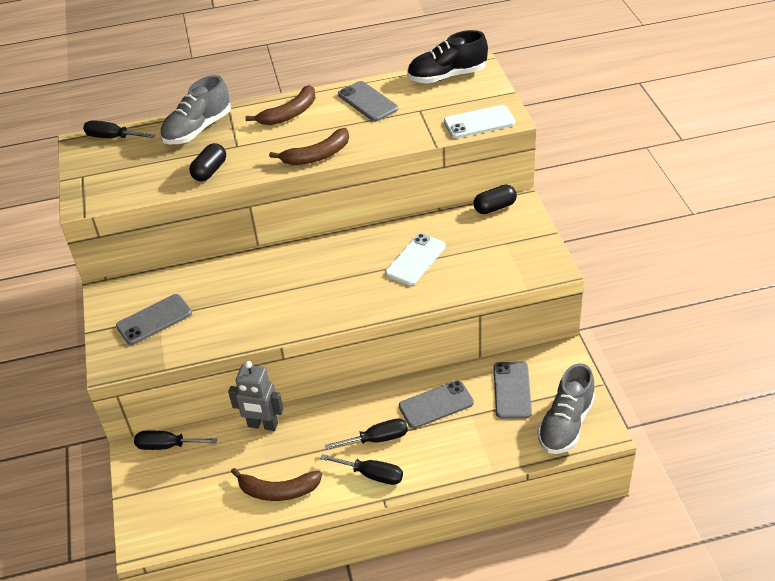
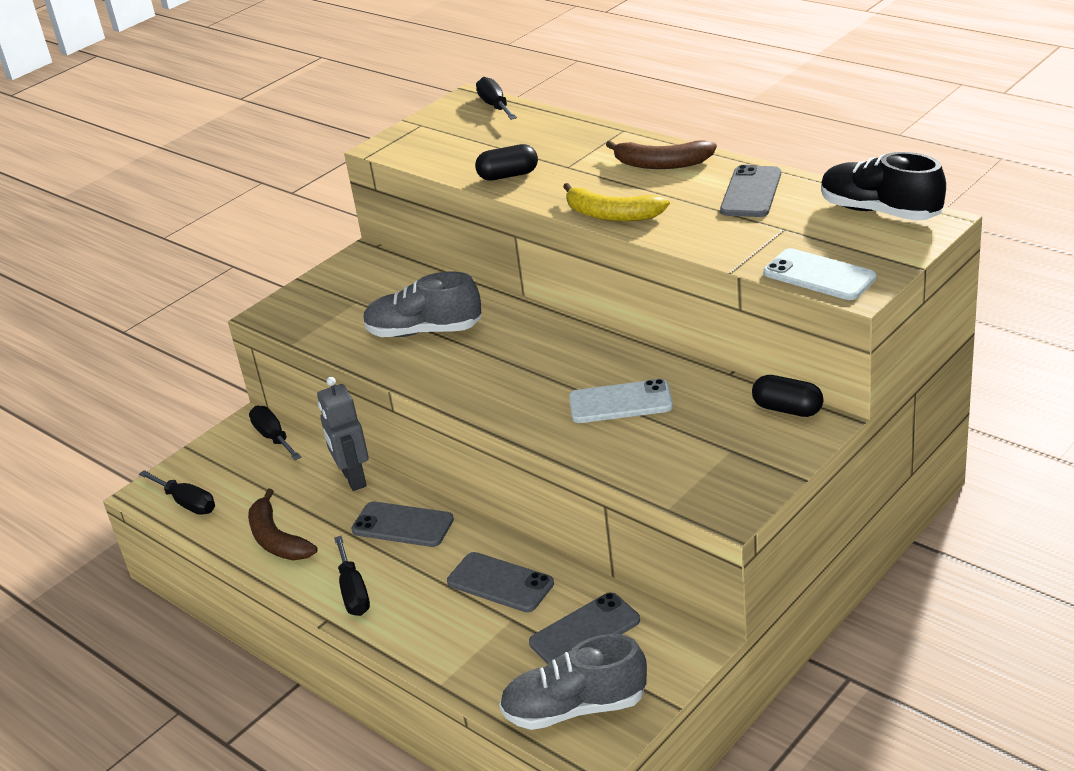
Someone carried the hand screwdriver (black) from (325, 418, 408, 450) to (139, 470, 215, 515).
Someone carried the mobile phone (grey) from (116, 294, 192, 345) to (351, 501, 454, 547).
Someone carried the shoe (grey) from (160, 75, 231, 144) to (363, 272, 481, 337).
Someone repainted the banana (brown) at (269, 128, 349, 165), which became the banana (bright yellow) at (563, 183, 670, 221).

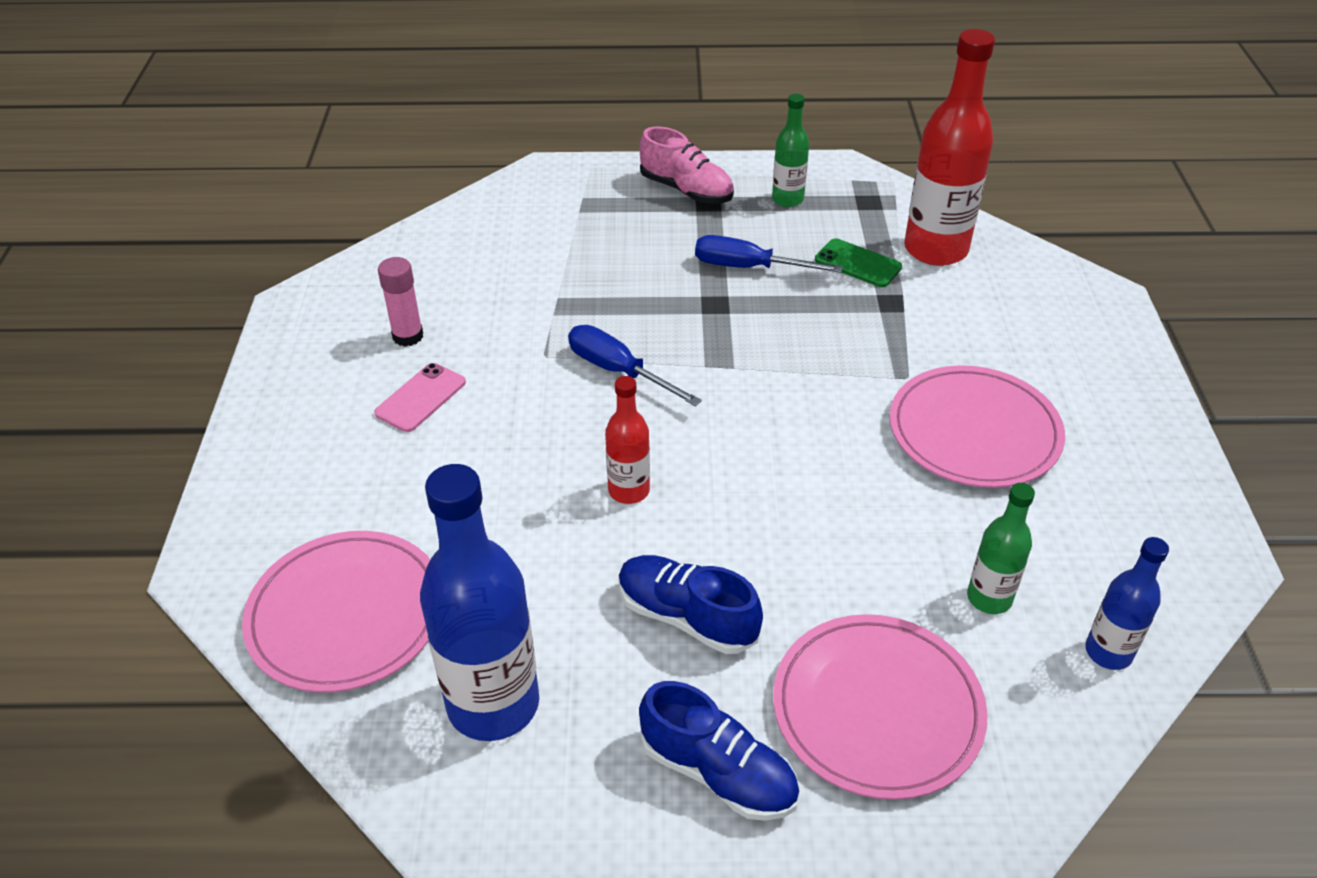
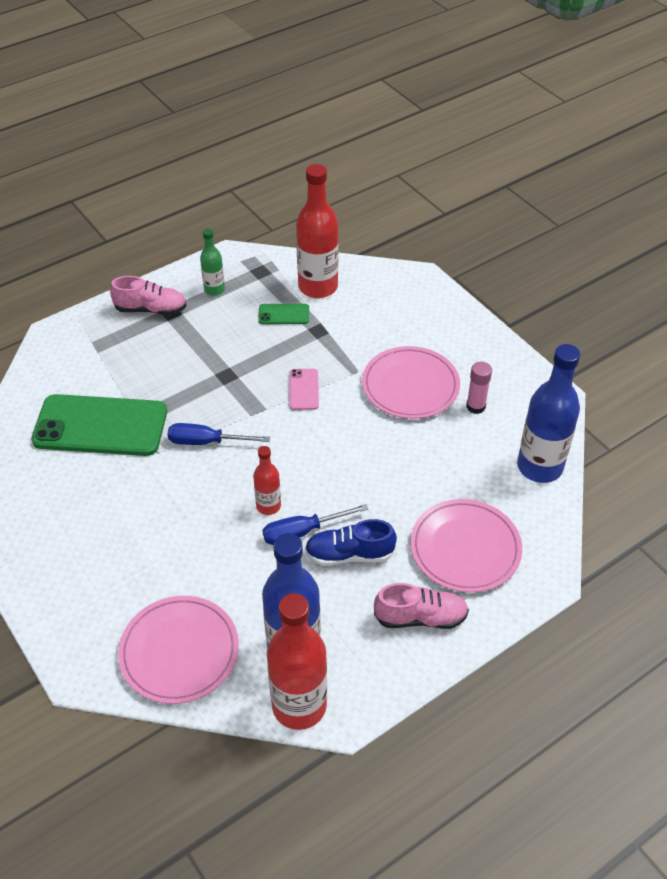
Someone put down the mobile phone (emerald) at (31, 394, 167, 456).
Someone carried the hand screwdriver (royal blue) from (695, 235, 843, 273) to (262, 504, 368, 545).
Someone put down the bottle (crimson) at (267, 593, 327, 730).
Someone carried the mobile phone (rose-pink) from (374, 363, 466, 432) to (289, 369, 319, 410).
Someone repainted the shoe (royal blue) at (639, 681, 800, 821), which became the shoe (rose-pink) at (374, 583, 469, 629).
Someone carried the glue (rose-pink) from (378, 257, 423, 346) to (466, 362, 492, 414).
Someone scaled the bottle (royal blue) at (1085, 537, 1169, 670) by 1.91.
Someone took away the bottle (emerald) at (967, 483, 1035, 614).

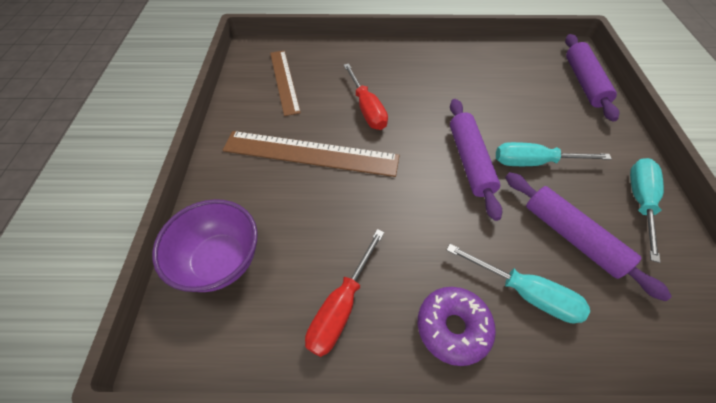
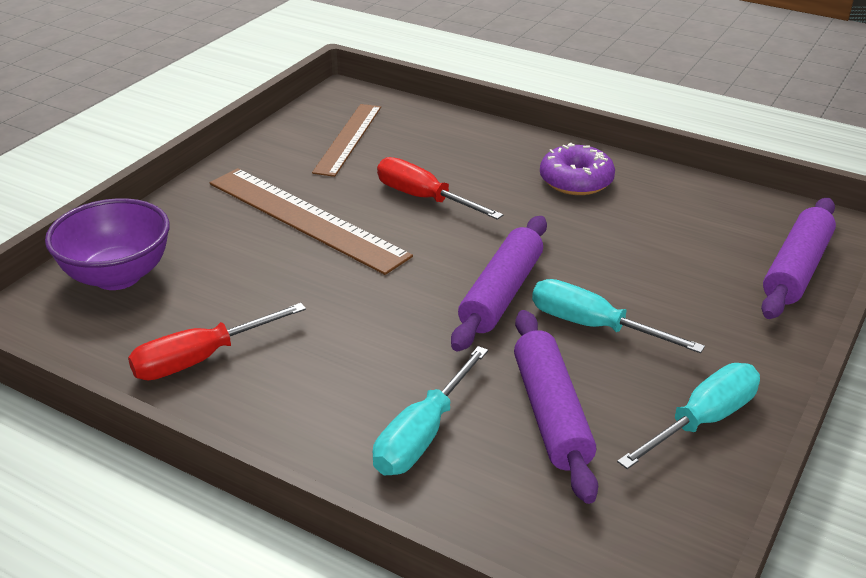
Someone rotated the hand screwdriver (turquoise) at (447, 244, 590, 323) by 60 degrees clockwise.
Someone rotated the hand screwdriver (crimson) at (343, 63, 388, 130) by 120 degrees clockwise.
Someone carried the glazed donut (royal purple) from (417, 287, 496, 366) to (540, 142, 615, 195).

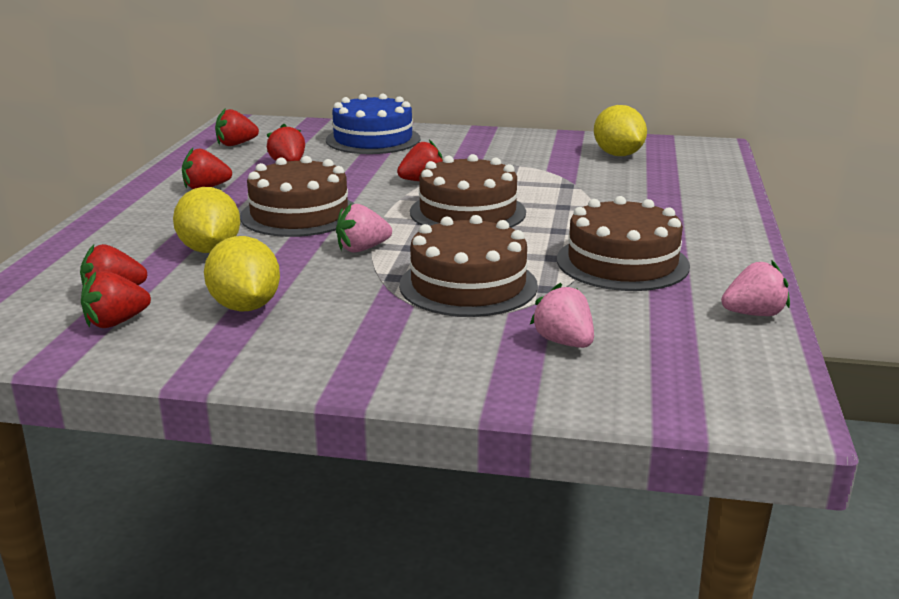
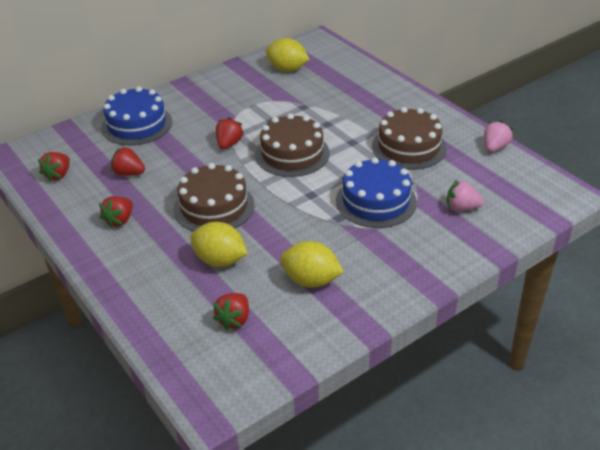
Someone repainted the gateau (brown) at (399, 215, 538, 317), which became the gateau (royal blue) at (336, 157, 417, 228).
Someone took away the berry (crimson) at (81, 271, 151, 328).
Someone took away the berry (rose-pink) at (336, 203, 392, 253).

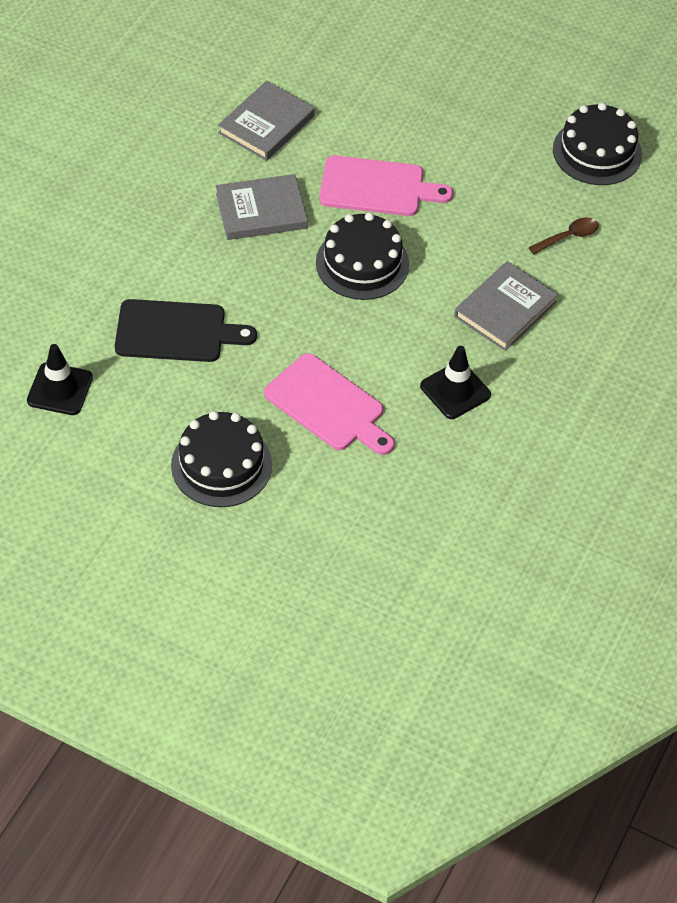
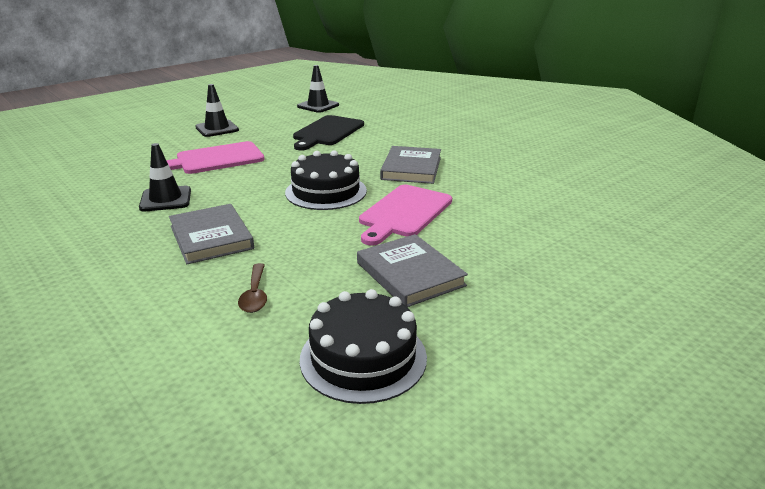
Someone swapped the gateau (black) at (171, 411, 272, 507) for the traffic cone (black) at (195, 84, 239, 137).
Someone carried the hardcover (grey) from (218, 81, 315, 161) to (357, 234, 468, 307).

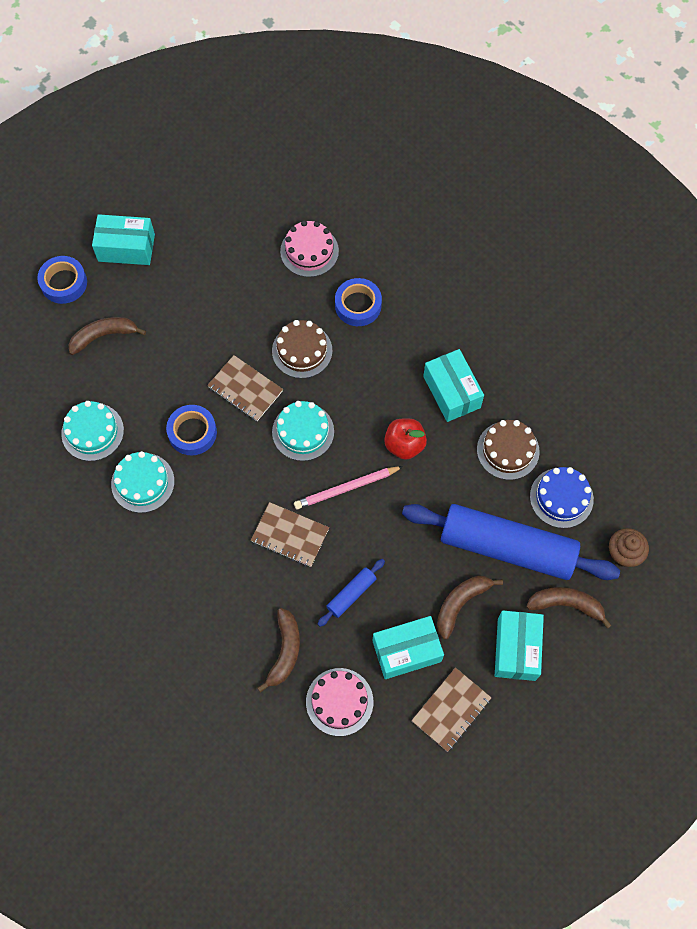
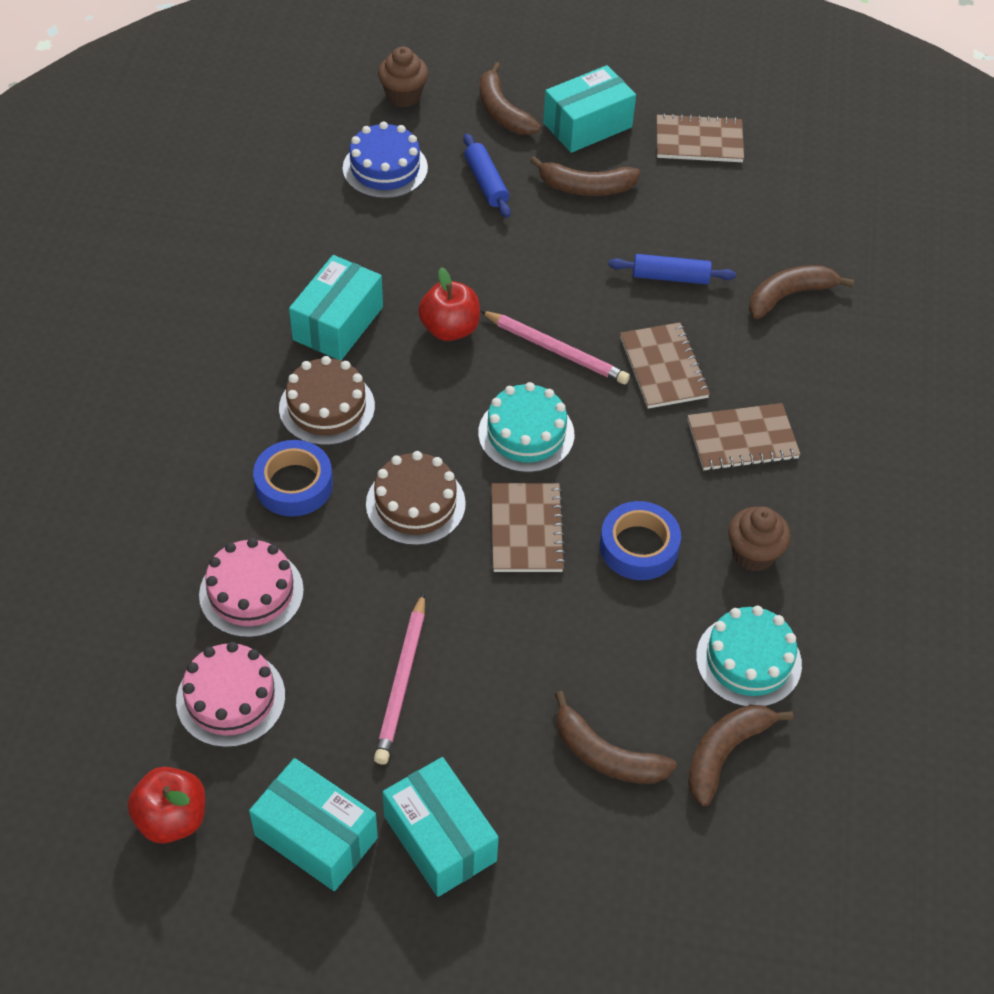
Someone put down the toy apple (crimson) at (128, 767, 205, 843).
Someone carried the gateau (rose-pink) from (306, 668, 373, 736) to (176, 642, 285, 748).
Someone carried the package (turquoise) from (373, 616, 444, 679) to (249, 758, 378, 891).
Someone carried the gateau (brown) from (477, 420, 540, 480) to (279, 356, 375, 445).
Someone put down the lead pencil (rose-pink) at (374, 592, 425, 765).
Someone scaled the rolling pin (royal blue) at (402, 504, 620, 580) by 0.42.
Someone put down the notepad (brown) at (687, 403, 801, 471).
Someone put down the banana (brown) at (688, 705, 794, 806).
Someone swapped the gateau (turquoise) at (111, 451, 175, 513) for the fairy cake (brown) at (728, 506, 791, 572).
Someone took away the sticky tape (royal blue) at (37, 256, 87, 304).

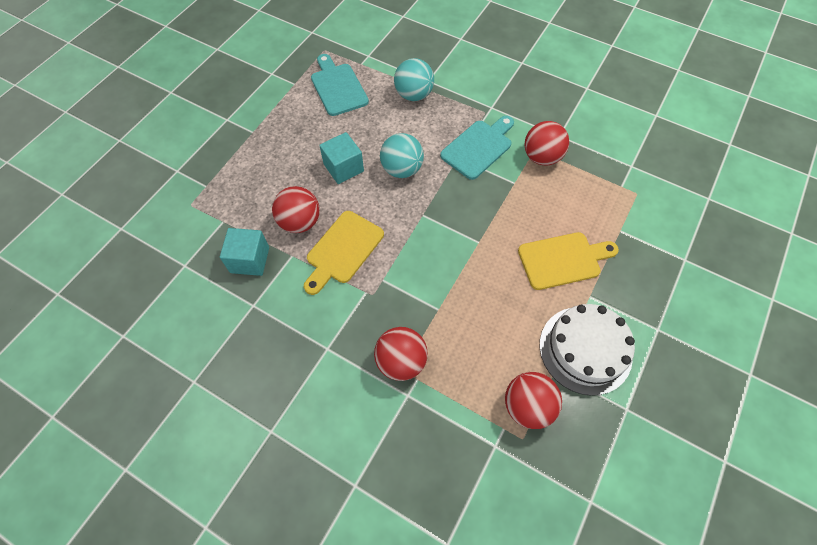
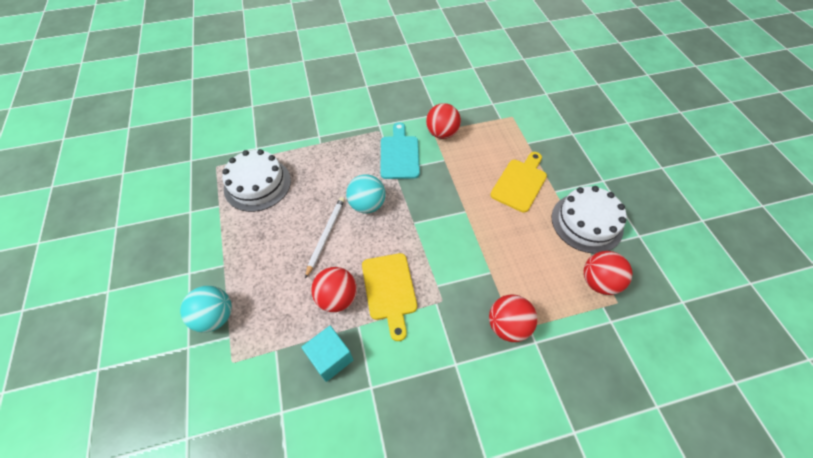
Someone carried the ball (turquoise) from (394, 58, 434, 101) to (180, 286, 232, 333).
Someone swapped the cutting board (turquoise) at (311, 54, 369, 116) for the gateau (white) at (222, 149, 291, 212).
Someone swapped the cube (turquoise) at (319, 132, 364, 184) for the lead pencil (white) at (305, 197, 345, 278).

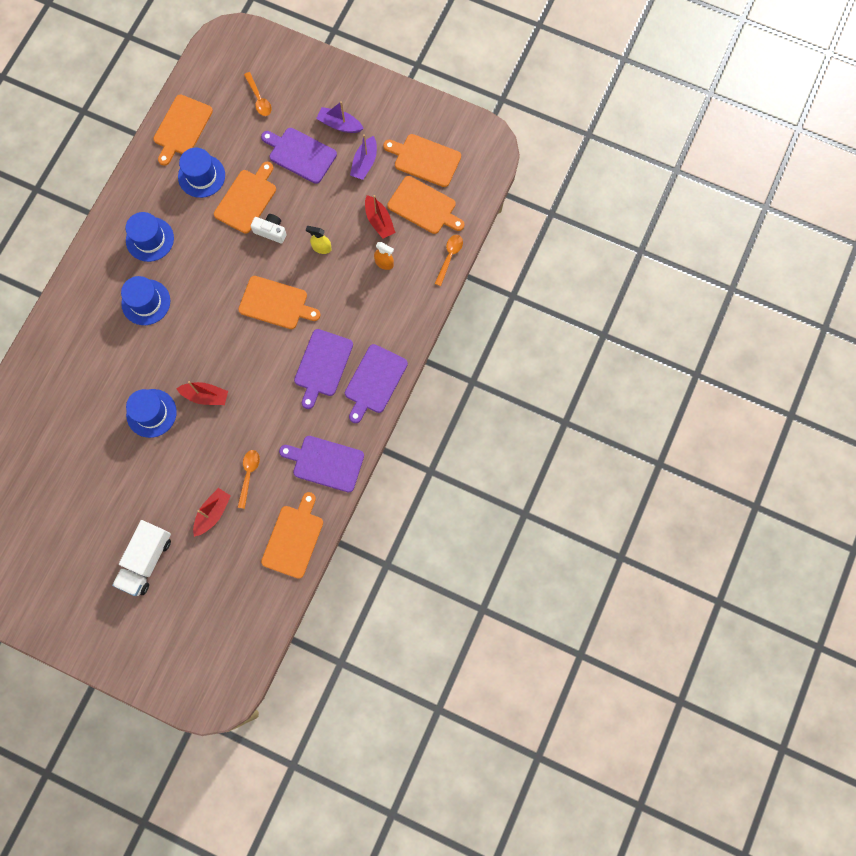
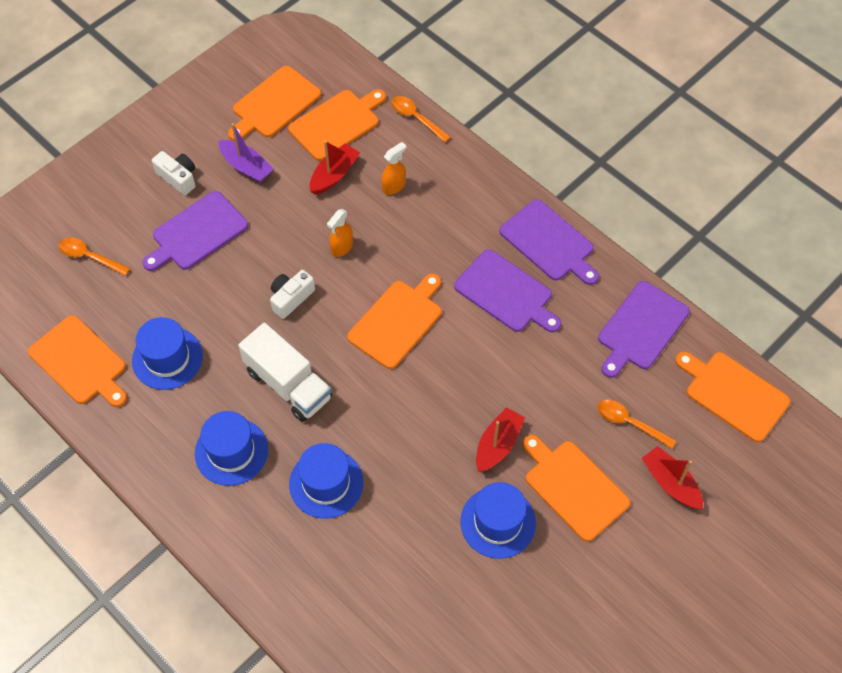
Someone rotated the teaspoon (bright orange) at (244, 72, 272, 116) by 150 degrees counterclockwise.
Someone swapped the toy boat (royal purple) at (316, 101, 364, 133) for the camera (white) at (152, 151, 196, 195).
Someone carried the toy truck (white) from (112, 520, 171, 596) to (238, 323, 332, 422).
Someone rotated the toy boat (crimson) at (365, 195, 396, 238) by 45 degrees counterclockwise.
Someone repainted the sprayer (bright yellow) at (306, 226, 332, 254), which became the sprayer (bright orange) at (327, 209, 353, 257).
Someone carried the cutting board (bright orange) from (214, 162, 276, 234) to (522, 435, 631, 542).

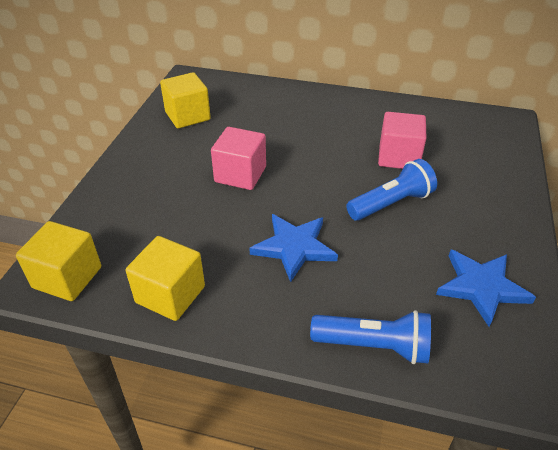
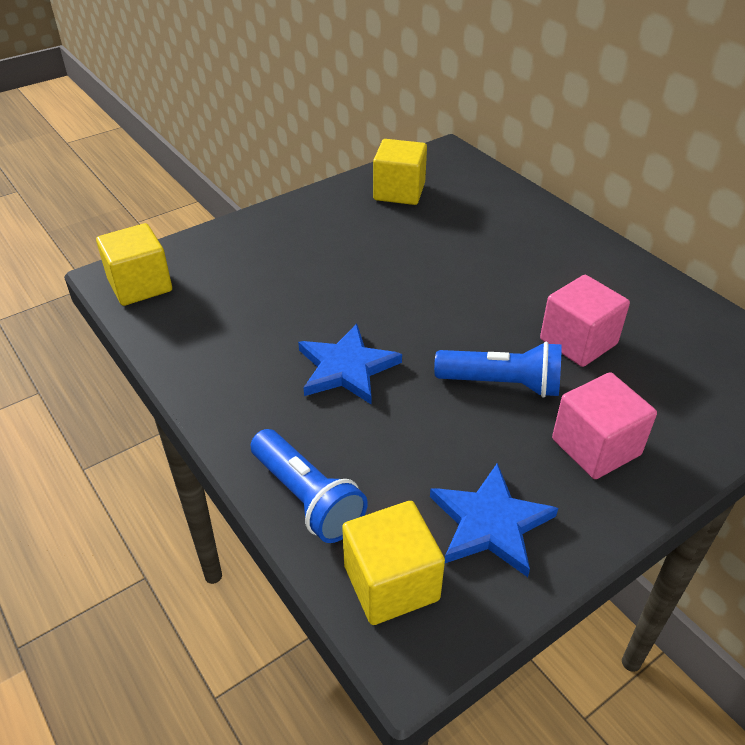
Someone carried the cube (bright yellow) from (125, 236, 205, 321) to (342, 501, 445, 625).
Someone carried the cube (rose-pink) from (211, 127, 266, 190) to (552, 372, 657, 479).

